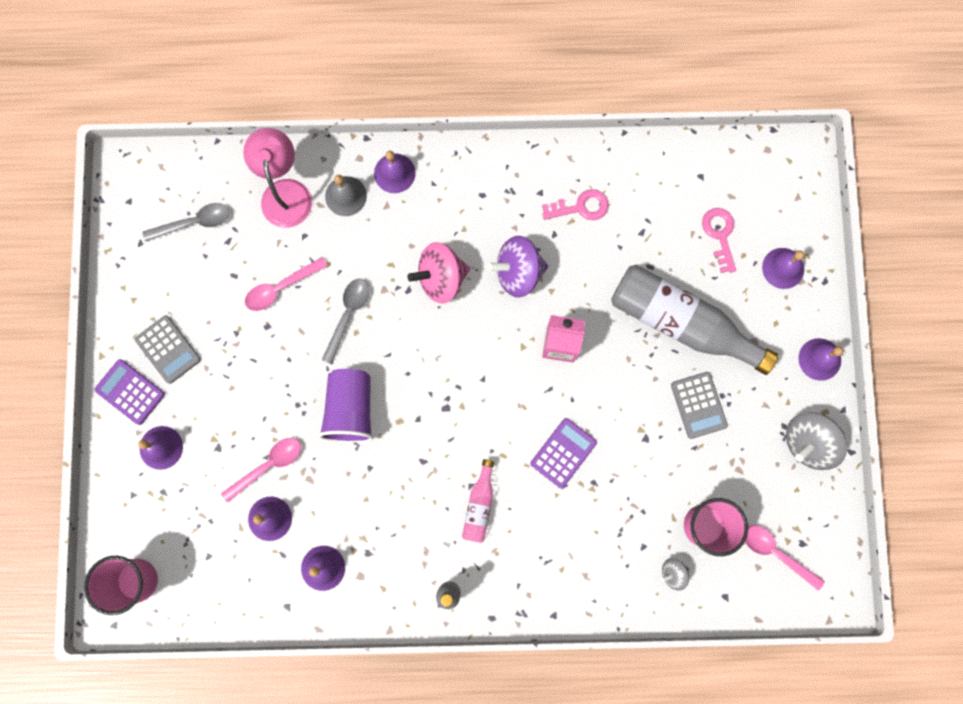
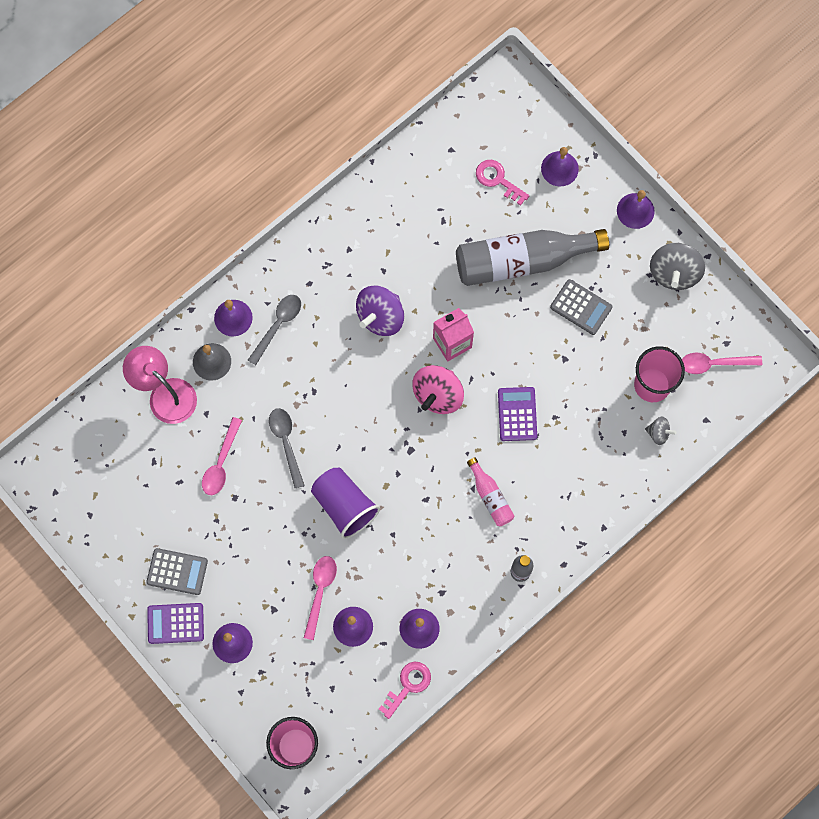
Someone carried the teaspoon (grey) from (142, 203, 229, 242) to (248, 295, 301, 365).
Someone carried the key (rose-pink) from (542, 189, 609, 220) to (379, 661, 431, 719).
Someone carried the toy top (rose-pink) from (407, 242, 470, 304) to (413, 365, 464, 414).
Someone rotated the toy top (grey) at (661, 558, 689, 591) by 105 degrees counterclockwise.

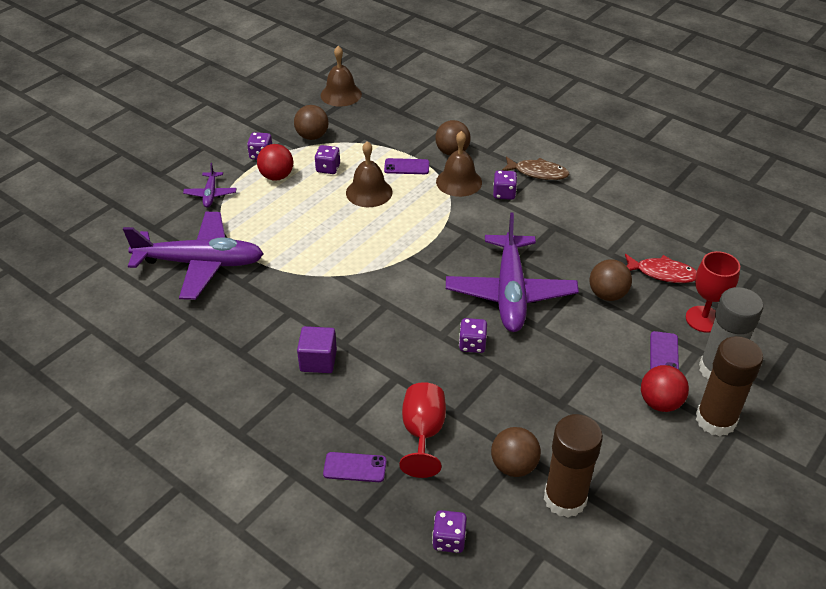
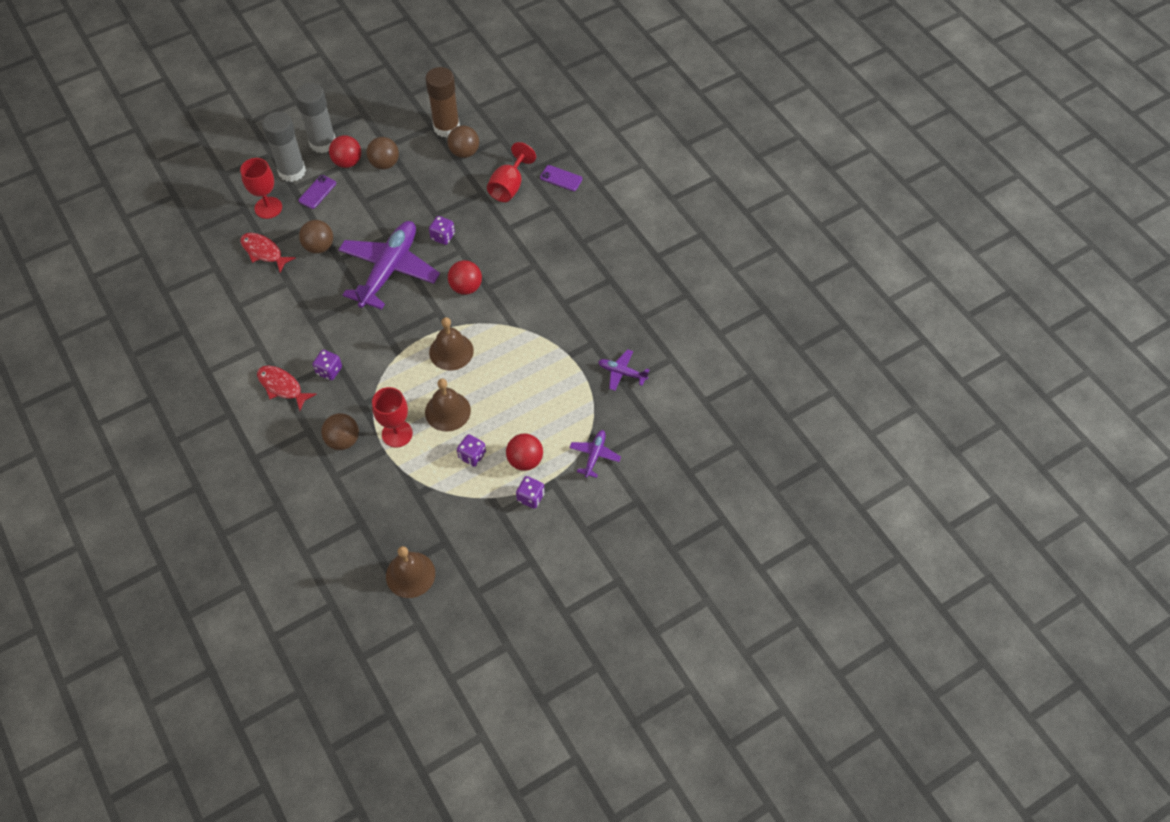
Someone repainted the fish figure (brown) at (501, 156, 570, 180), which became the fish figure (crimson) at (257, 366, 316, 411).
Someone repainted the glue (brown) at (696, 336, 763, 436), which became the glue (grey) at (295, 83, 336, 153).
Someone carried the ball (brown) from (294, 105, 329, 140) to (367, 137, 399, 169).
Someone swapped the mobile phone (royal purple) at (384, 158, 429, 174) for the chalice (crimson) at (372, 387, 413, 448).
Someone carried the bell (brown) from (436, 131, 482, 197) to (429, 317, 474, 370).
Someone put down the ball (crimson) at (448, 260, 482, 295).
Someone scaled the toy plane (royal purple) at (123, 212, 264, 300) by 0.45.
Someone took away the cube (royal purple) at (297, 326, 337, 373).
Someone took away the die (royal purple) at (432, 510, 467, 553).

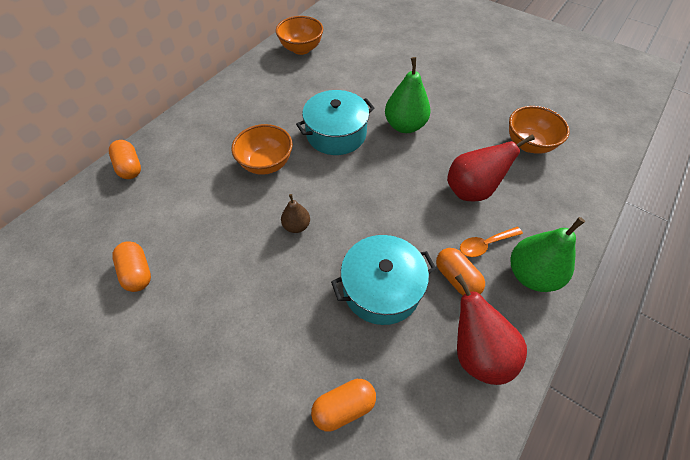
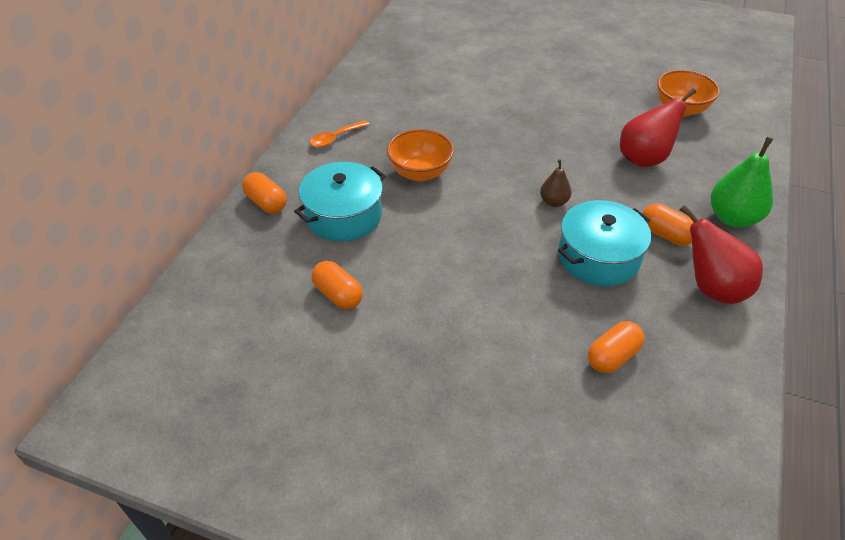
Someone carried the cooking pot (turquoise) from (296, 90, 375, 155) to (294, 162, 386, 241).
Someone carried the teaspoon (bright orange) from (460, 227, 523, 257) to (310, 120, 370, 147).
Someone carried the pear fruit (brown) from (281, 194, 310, 233) to (540, 159, 571, 207).
Someone took away the deep dish (bright orange) at (276, 16, 323, 55).
Someone took away the pear fruit (emerald) at (385, 57, 431, 133).

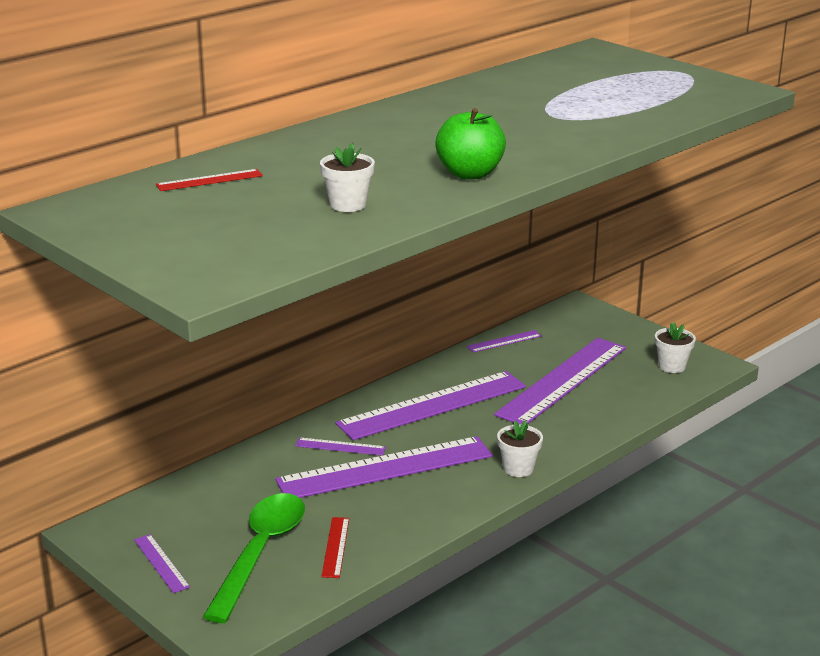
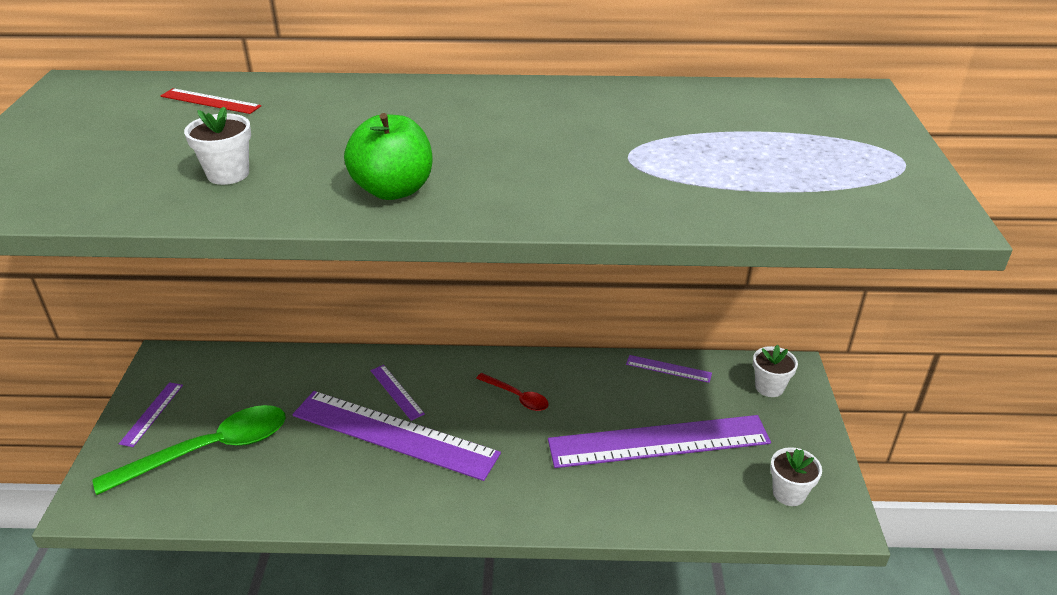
Someone swapped the measuring stick (royal purple) at (335, 371, 526, 440) for the teaspoon (crimson) at (476, 373, 549, 411).
Someone carried the flower pot (white) from (497, 420, 543, 477) to (753, 345, 798, 397).
Someone took away the measuring stick (crimson) at (321, 517, 349, 578).

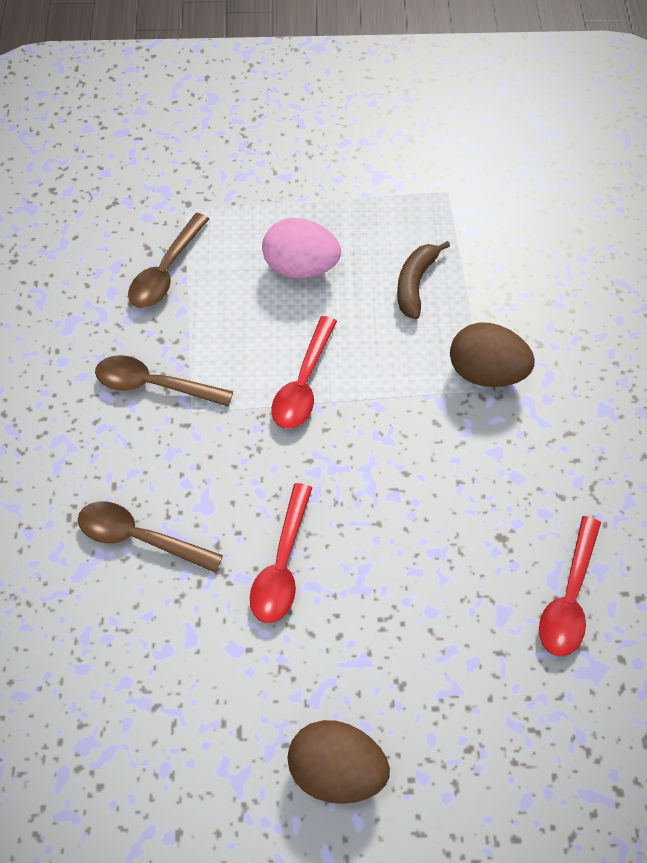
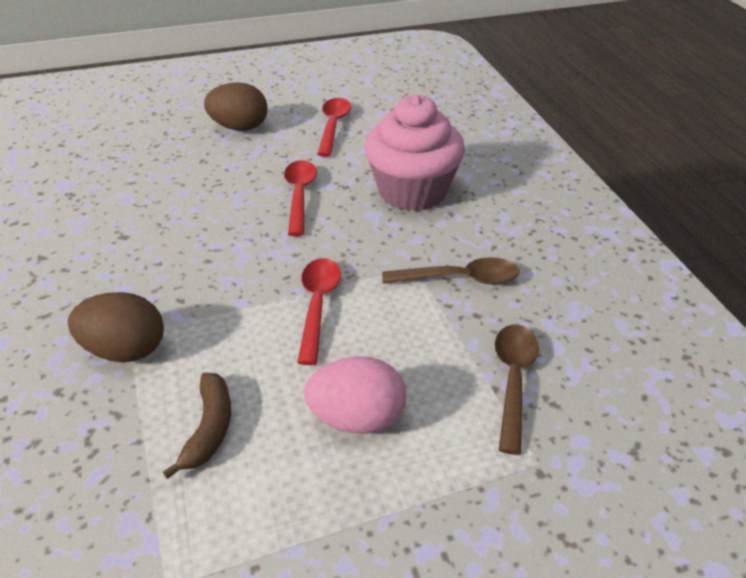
Someone carried the teaspoon (crimson) from (539, 516, 601, 657) to (317, 98, 351, 157).
Someone swapped the teaspoon (brown) at (78, 502, 223, 573) for the fairy cake (rose-pink) at (365, 95, 465, 211).

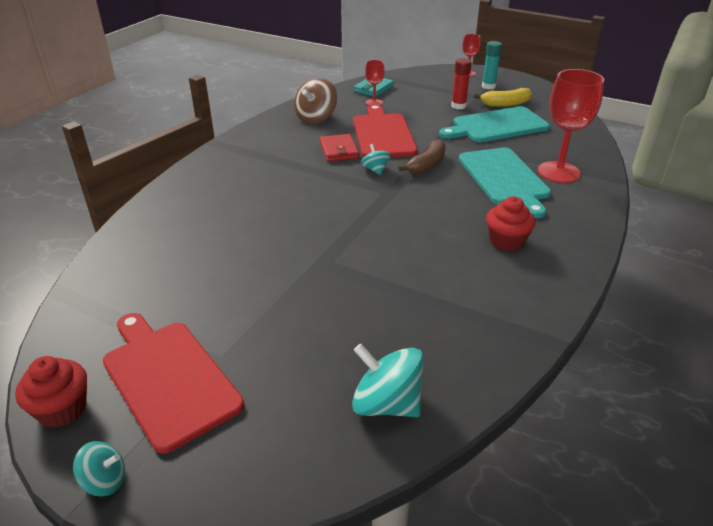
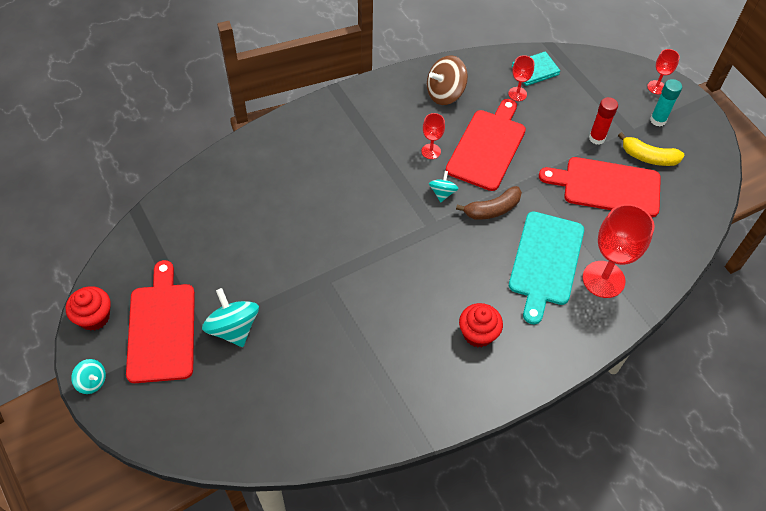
Someone carried the toy top (turquoise) from (352, 344, 424, 417) to (202, 288, 259, 347).
Someone swapped the billfold (crimson) at (320, 134, 359, 162) for the chalice (crimson) at (421, 113, 445, 159).
Someone repainted the cutting board (turquoise) at (439, 106, 550, 142), which became the cutting board (crimson) at (539, 157, 661, 217).

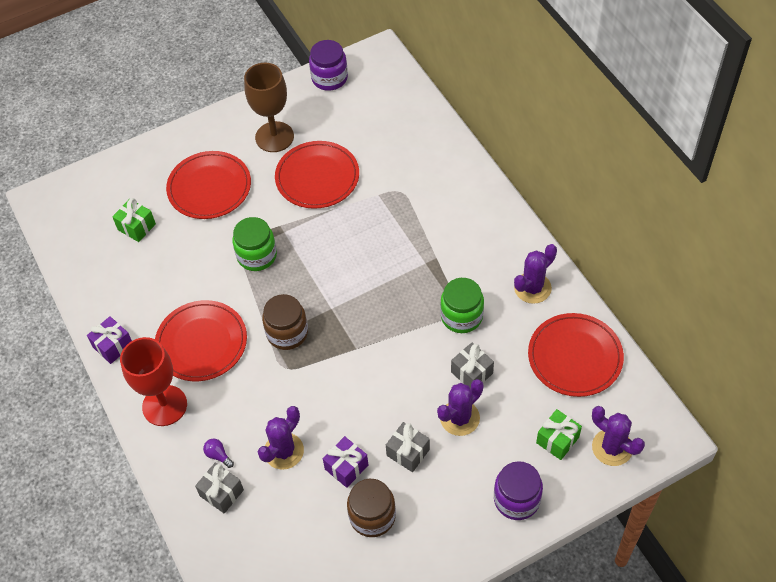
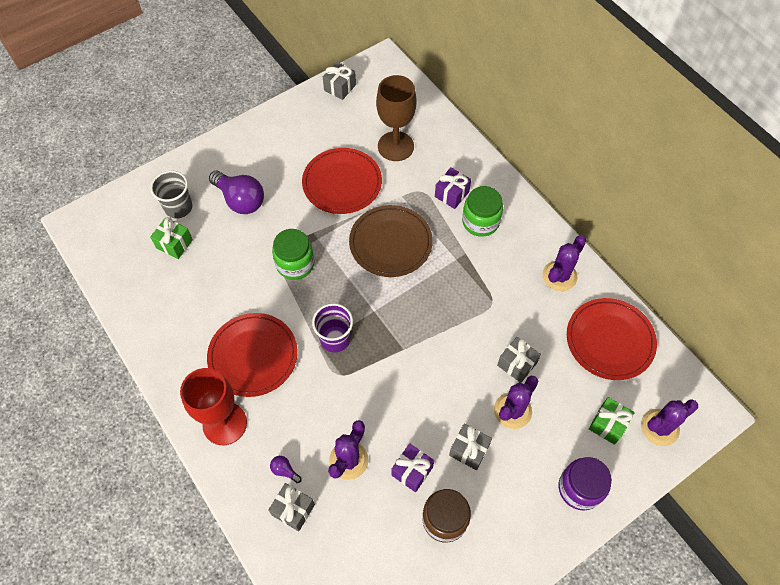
Someone put down the cup (grey) at (150, 171, 192, 218).
Someone swapped the dinner plate (crimson) at (166, 151, 251, 219) for the bulb (royal purple) at (209, 171, 264, 214).
Someone swapped the jar (brown) at (262, 294, 308, 350) for the cup (royal purple) at (312, 303, 353, 353).
Someone swapped the jar (royal purple) at (309, 40, 348, 91) for the wrapped gift (grey) at (323, 62, 356, 100).
Someone put down the dinner plate (brown) at (349, 205, 433, 277).
Someone carried the chalice (brown) from (244, 63, 294, 152) to (376, 75, 417, 161).
Someone carried the wrapped gift (royal purple) from (87, 316, 132, 364) to (435, 168, 471, 209).
Someone carried the jar (emerald) from (440, 278, 484, 333) to (462, 186, 503, 237).
Someone rotated the prickly plant (royal purple) at (592, 406, 645, 466) by 60 degrees counterclockwise.

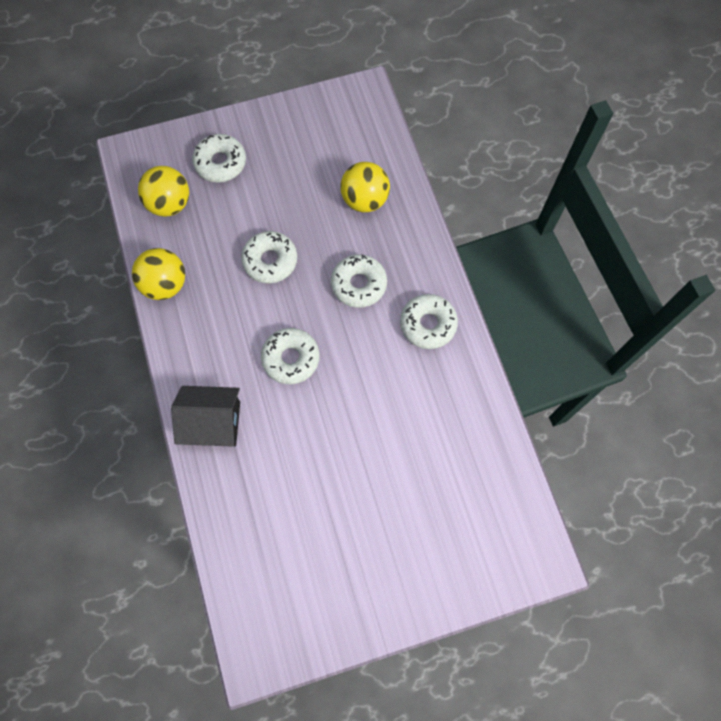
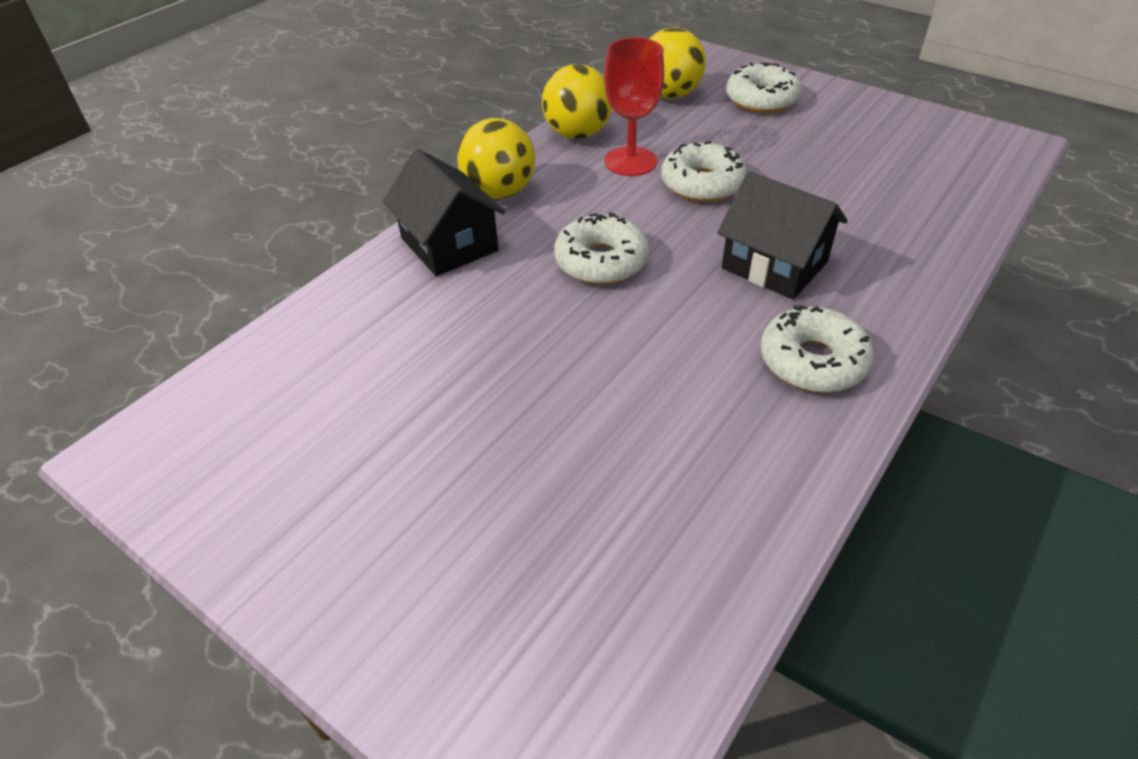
Someone carried the ball (bright yellow) from (340, 162, 390, 212) to (457, 118, 535, 199).
Someone put down the chalice (crimson) at (604, 37, 664, 176).
Someone swapped the glazed donut (white) at (331, 254, 387, 308) for the toy house (black) at (717, 171, 848, 299).

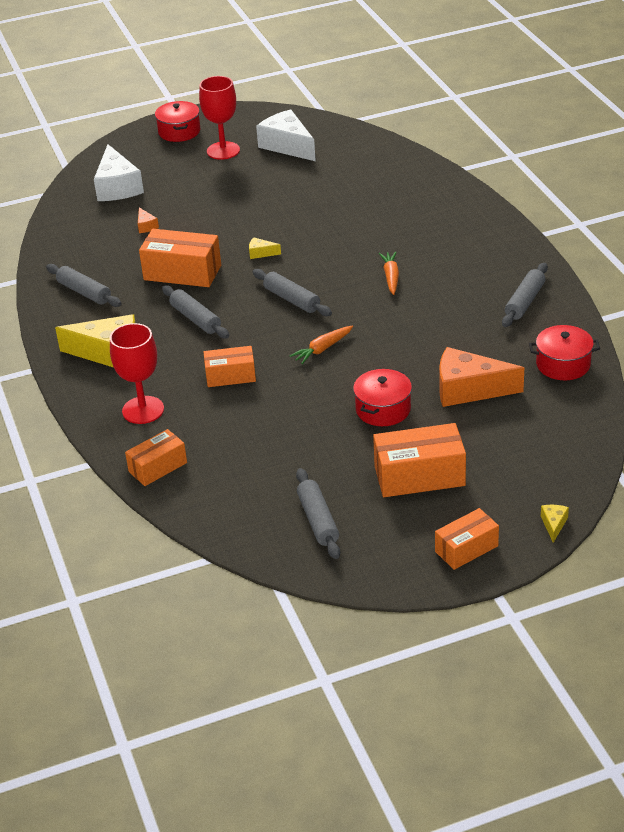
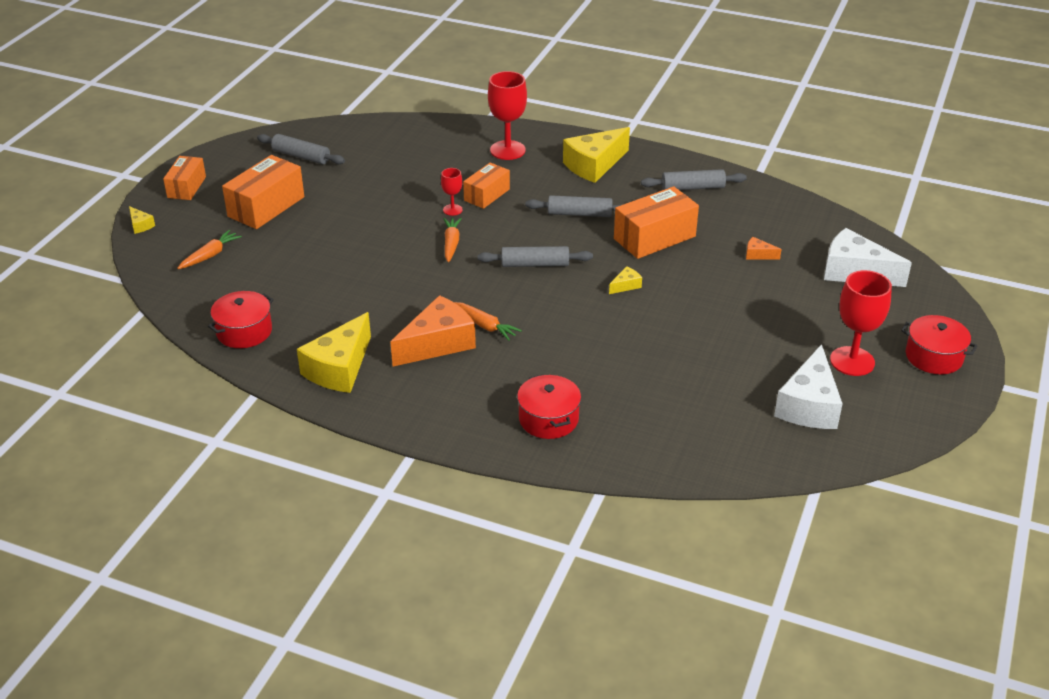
Someone put down the toy carrot (bright orange) at (177, 230, 242, 269).
Someone swapped the rolling pin (grey) at (502, 263, 548, 327) for the cheese wedge (bright yellow) at (297, 312, 371, 393).
Someone carried the cheese wedge (bright orange) from (439, 347, 524, 407) to (390, 295, 476, 366).
Someone put down the chalice (crimson) at (441, 168, 463, 216).
Someone carried the cooking pot (crimson) from (353, 369, 412, 426) to (517, 374, 581, 439).
Someone rotated the cheese wedge (white) at (256, 109, 316, 161) by 105 degrees clockwise.
Someone took away the package (bright orange) at (125, 429, 187, 486).

